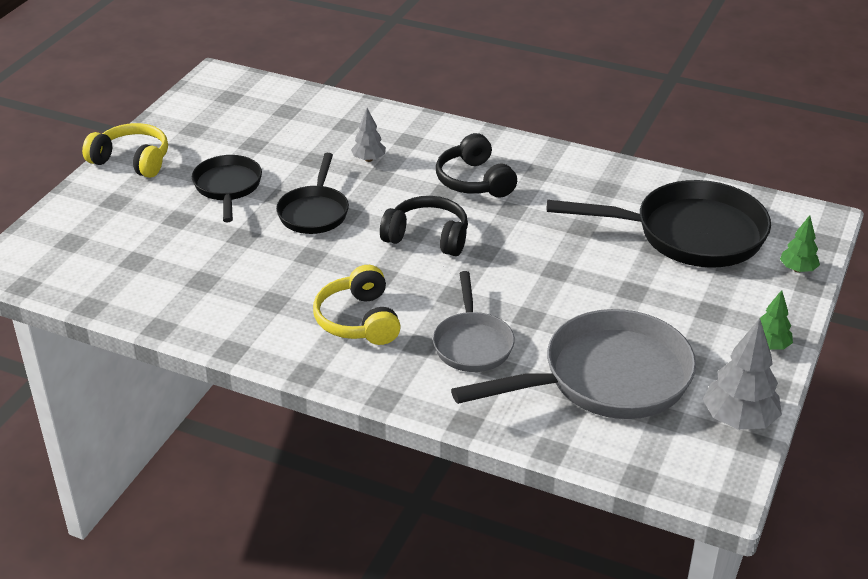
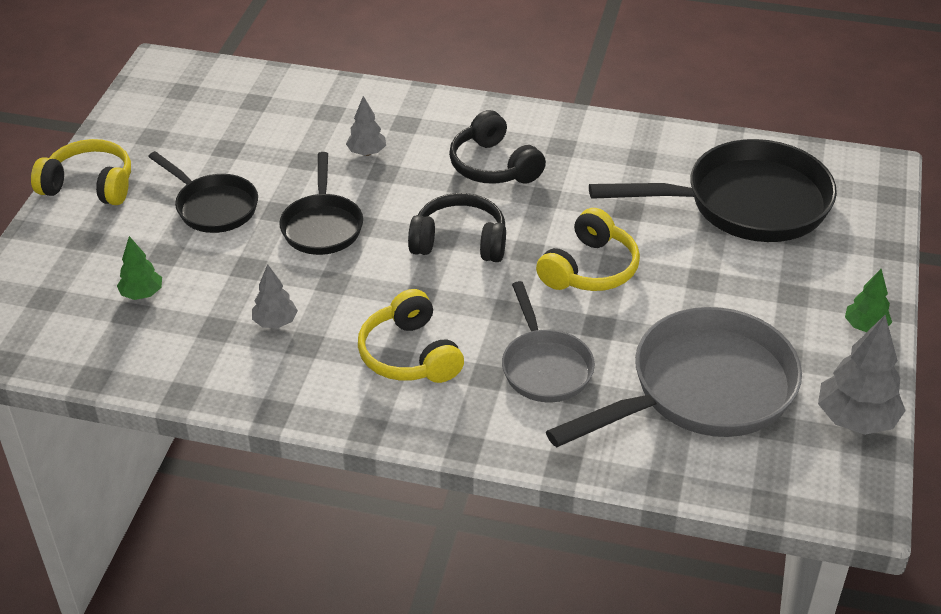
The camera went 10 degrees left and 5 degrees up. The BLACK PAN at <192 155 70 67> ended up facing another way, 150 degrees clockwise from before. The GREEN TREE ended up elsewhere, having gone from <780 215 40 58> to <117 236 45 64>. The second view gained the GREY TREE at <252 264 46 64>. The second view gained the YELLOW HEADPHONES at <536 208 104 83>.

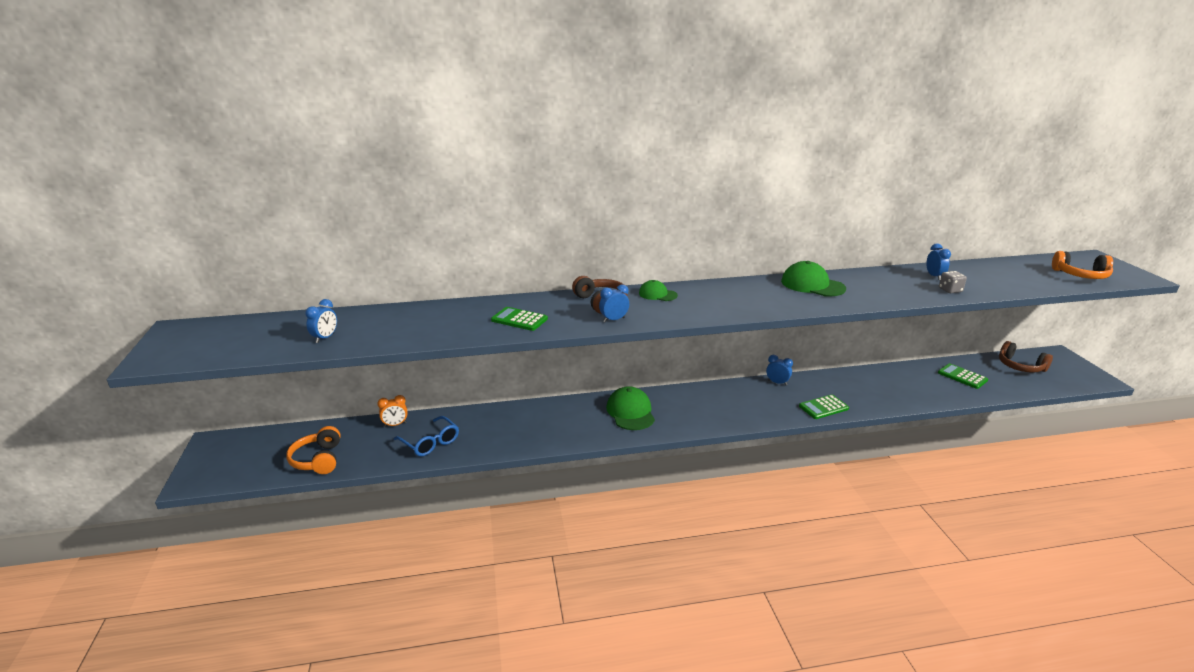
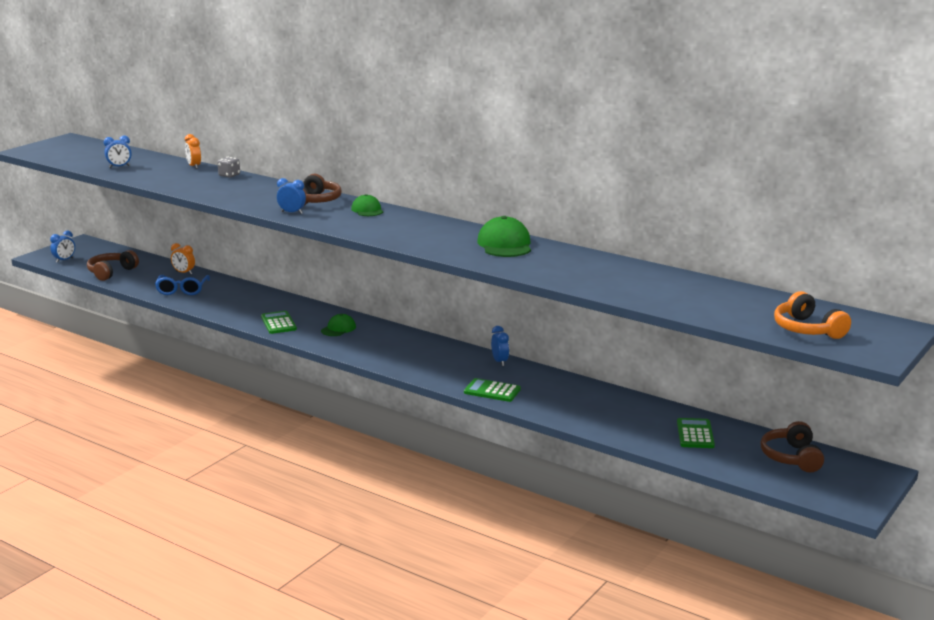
The camera went 45 degrees right and 5 degrees down. What was the ORANGE HEADPHONES at <286 426 55 48> turned into the BROWN HEADPHONES at <87 250 52 31>. The GREEN CALCULATOR ended up elsewhere, having gone from <491 307 57 24> to <261 311 36 23>. The size of the GREEN CAP at <606 386 49 44> changed by a factor of 0.60. The BLUE CLOCK ended up elsewhere, having gone from <926 243 25 37> to <50 230 25 33>. The GREY DICE ended up elsewhere, having gone from <939 271 28 22> to <217 157 23 21>. The second view gained the ORANGE CLOCK at <185 134 16 35>.

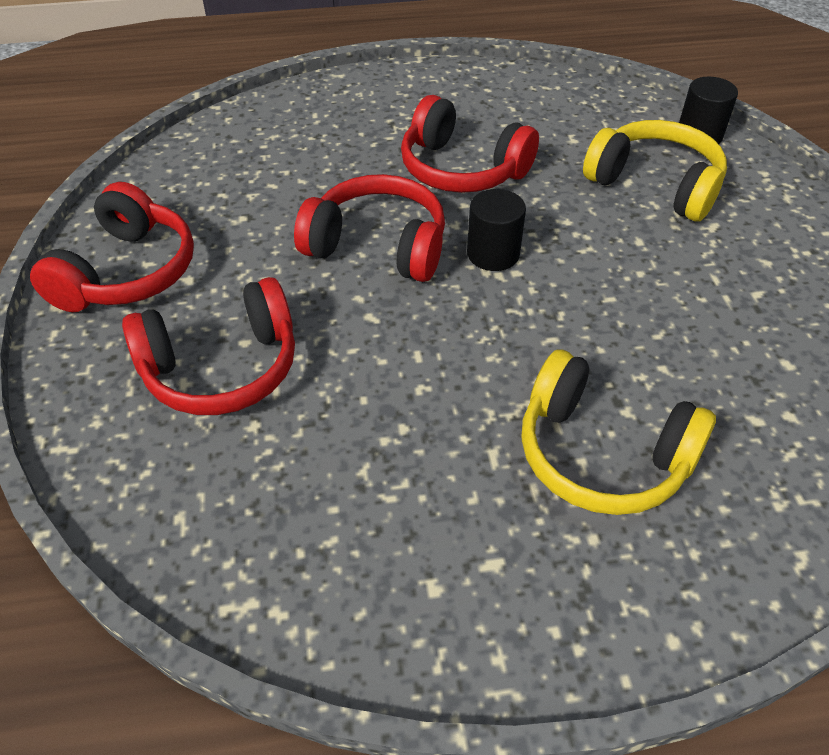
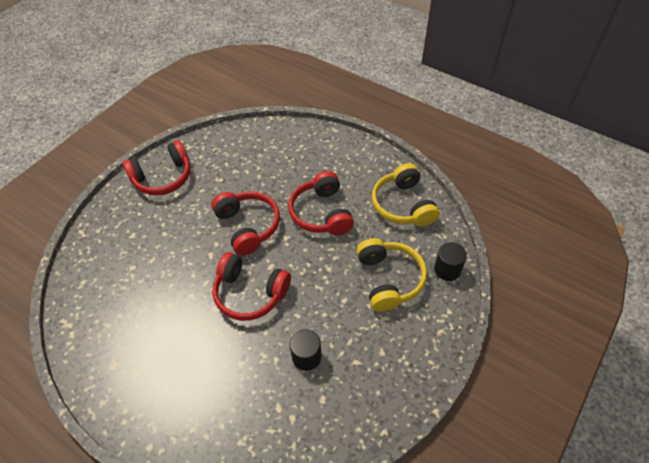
The camera went 45 degrees right and 5 degrees up. The RED HEADPHONES ended up elsewhere, having gone from <122 277 173 138> to <212 252 79 69>. The BLACK CYLINDER ended up elsewhere, having gone from <467 189 59 82> to <290 330 32 41>. The YELLOW HEADPHONES ended up elsewhere, having gone from <521 350 195 165> to <372 163 67 63>.

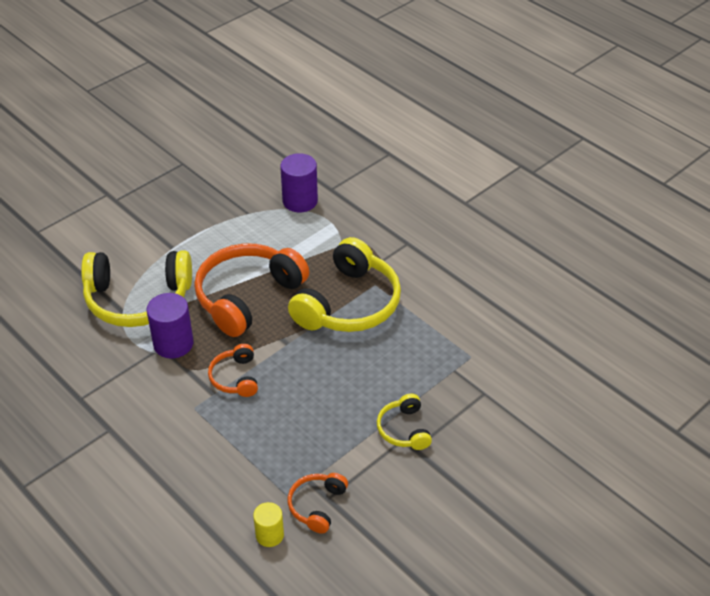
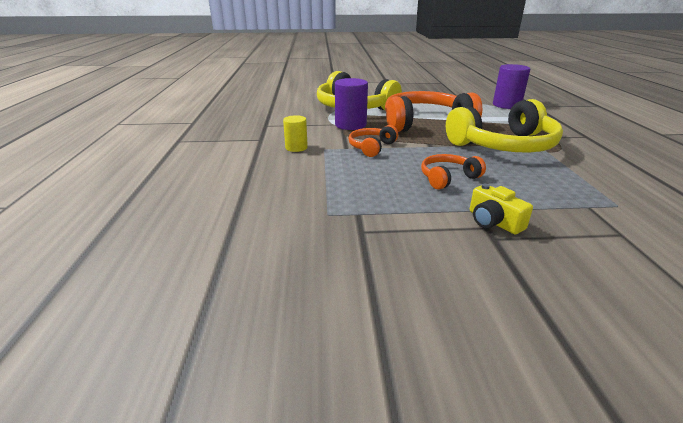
The camera went 40 degrees right and 15 degrees down. The YELLOW CYLINDER ended up elsewhere, having gone from <253 502 31 45> to <283 115 25 37>. The ORANGE HEADPHONES ended up elsewhere, having gone from <288 473 60 61> to <421 154 65 35>. Where the YELLOW HEADPHONES stood at <377 394 55 56>, the YELLOW CAMERA came to stand at <470 184 63 50>.

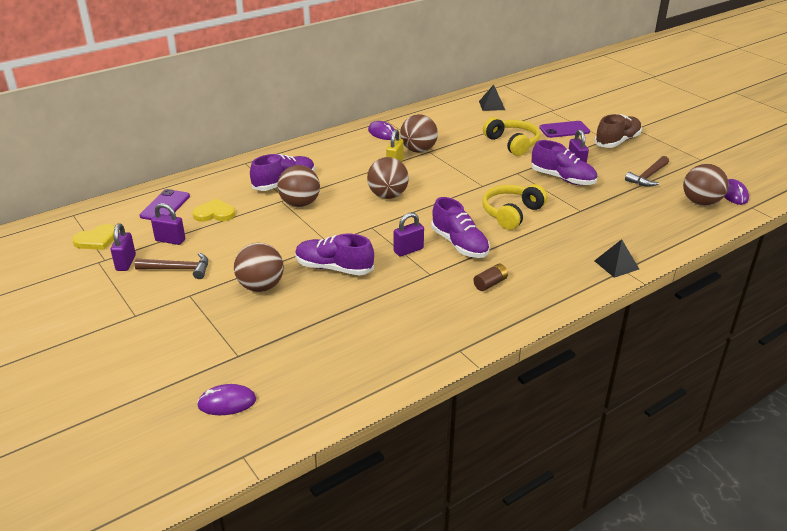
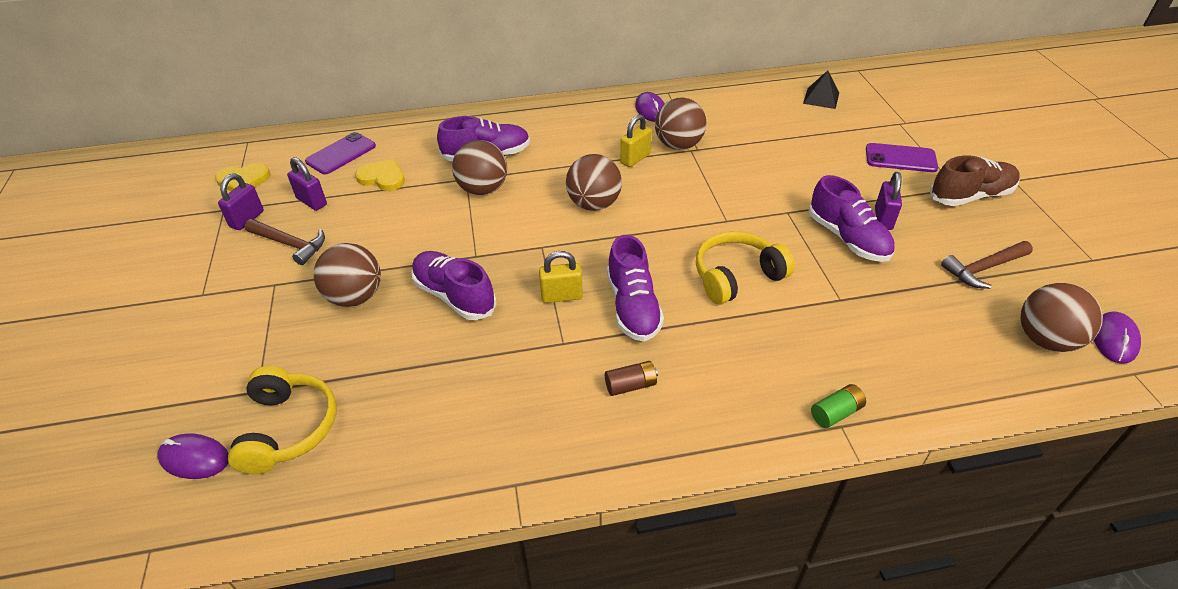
The camera went 25 degrees right and 10 degrees up. What was the PURPLE PADLOCK at <394 212 30 45> turned into the YELLOW PADLOCK at <539 251 44 52>. The YELLOW HEADPHONES ended up elsewhere, having gone from <483 117 57 39> to <228 366 108 108>. Where the BLACK PYRAMID stood at <594 239 45 39>, the GREEN BATTERY came to stand at <811 384 55 44>.

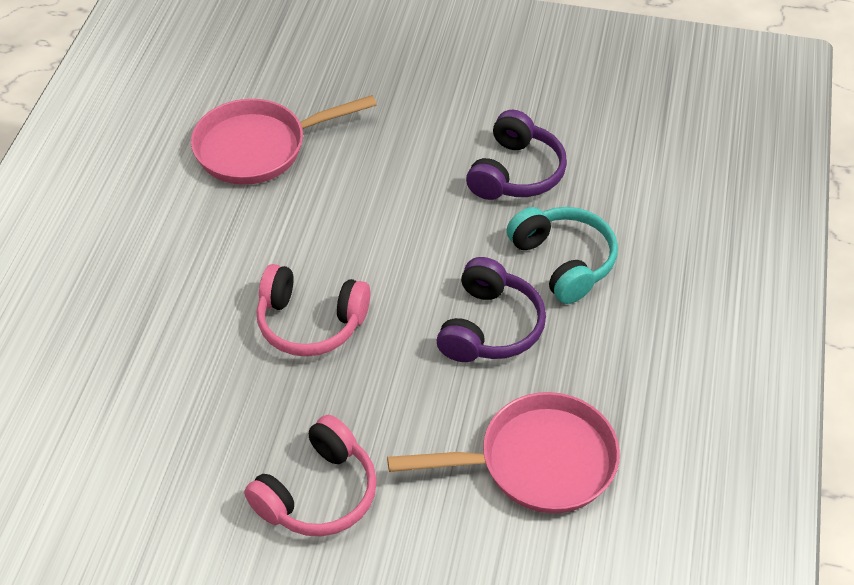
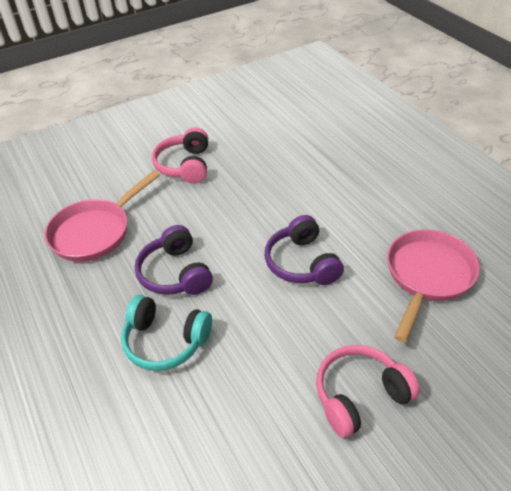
The camera went 140 degrees right and 5 degrees down. The PINK HEADPHONES ended up elsewhere, having gone from <257 264 113 93> to <316 345 104 93>. The PURPLE HEADPHONES ended up elsewhere, having gone from <466 110 101 90> to <265 215 79 70>.

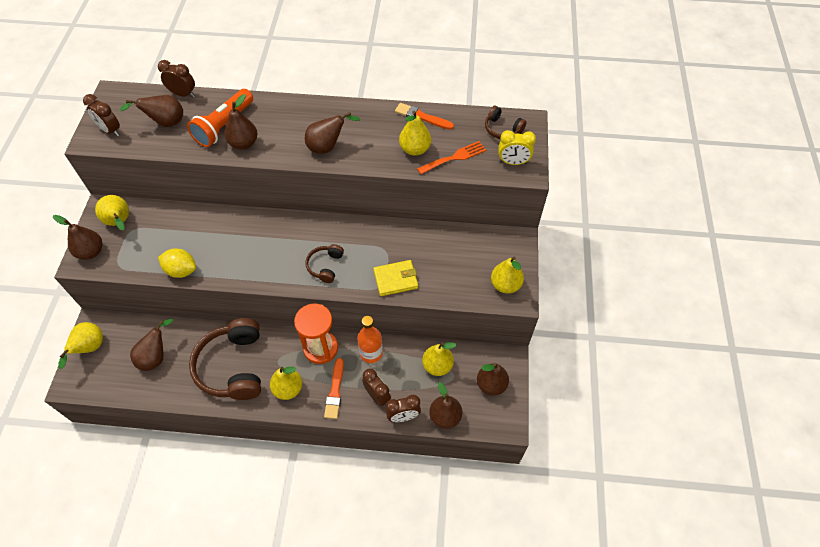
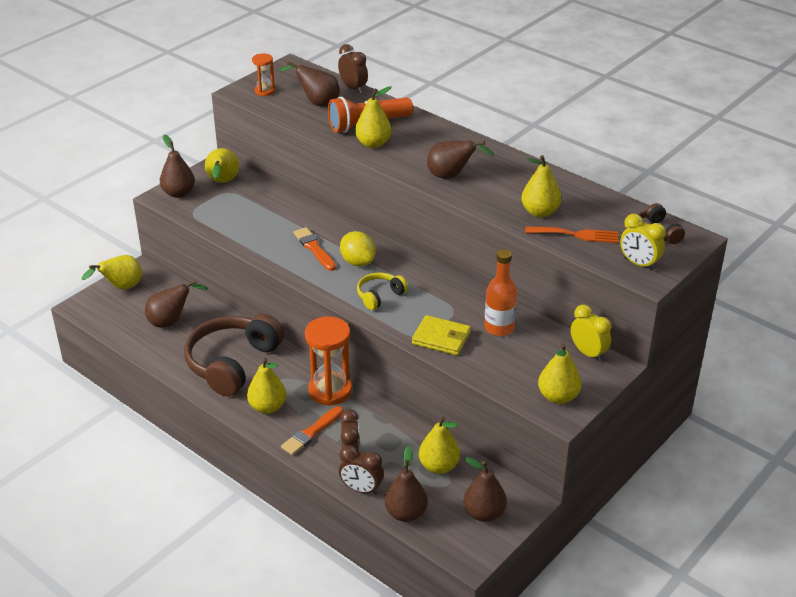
The camera went 35 degrees right and 20 degrees down. Where the BROWN CLOCK stood at <83 94 37 42>, the ORANGE HOURGLASS came to stand at <252 53 23 43>. The YELLOW LEMON ended up elsewhere, having gone from <158 248 38 30> to <340 231 36 35>. What was the BROWN PEAR at <224 94 33 56> turned into the YELLOW PEAR at <355 86 37 62>. What was the BROWN HEADPHONES at <305 244 39 39> turned into the YELLOW HEADPHONES at <357 273 51 37>. The ORANGE BOTTLE ended up elsewhere, having gone from <357 316 26 47> to <484 249 33 87>. The ORANGE BRUSH ended up elsewhere, having gone from <395 103 59 27> to <294 227 42 44>. The second view gained the YELLOW CLOCK at <571 304 40 58>.

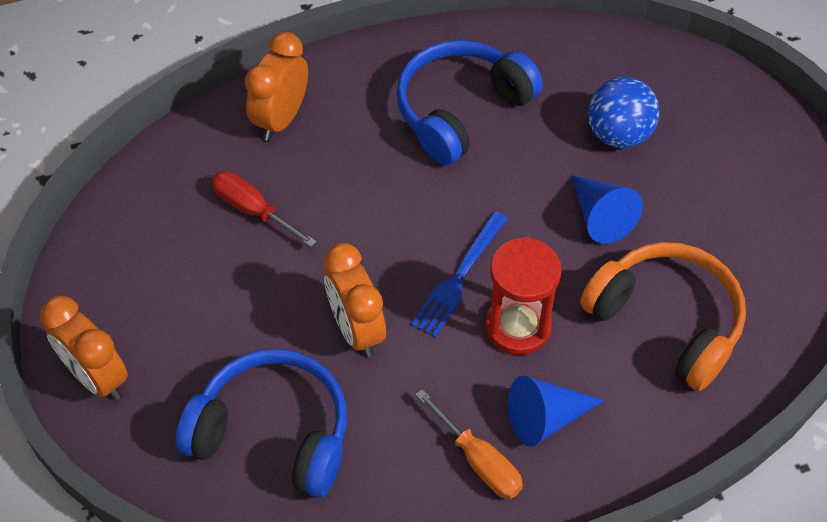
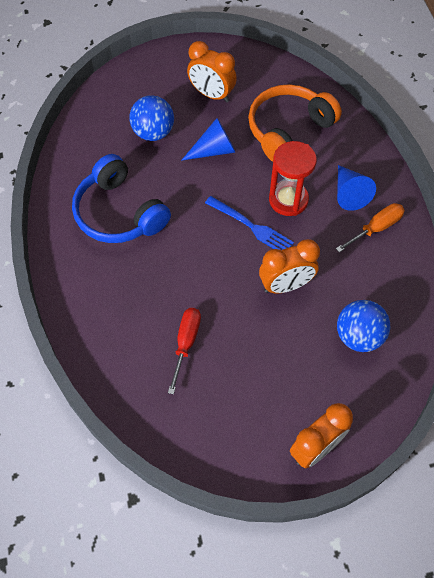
The camera went 85 degrees left and 5 degrees up. Where the BLUE HEADPHONES stood at <175 349 172 149>, the BLUE BALL came to stand at <337 300 53 52>. The RED SCREWDRIVER at <212 171 105 76> ended up facing another way, 150 degrees clockwise from before. The ORANGE CLOCK ended up elsewhere, having gone from <245 32 63 109> to <187 41 50 62>.

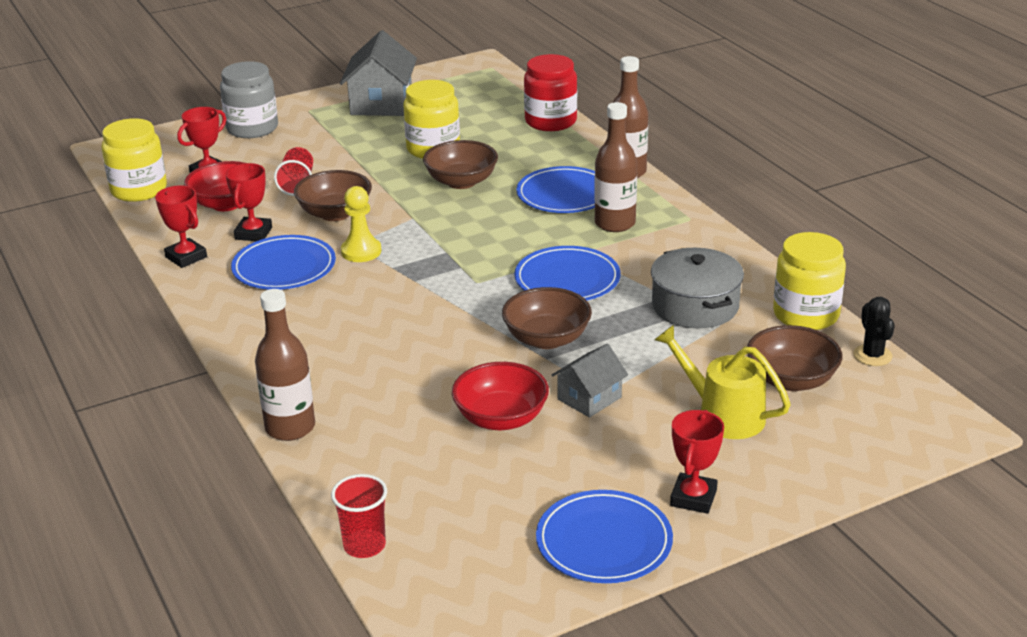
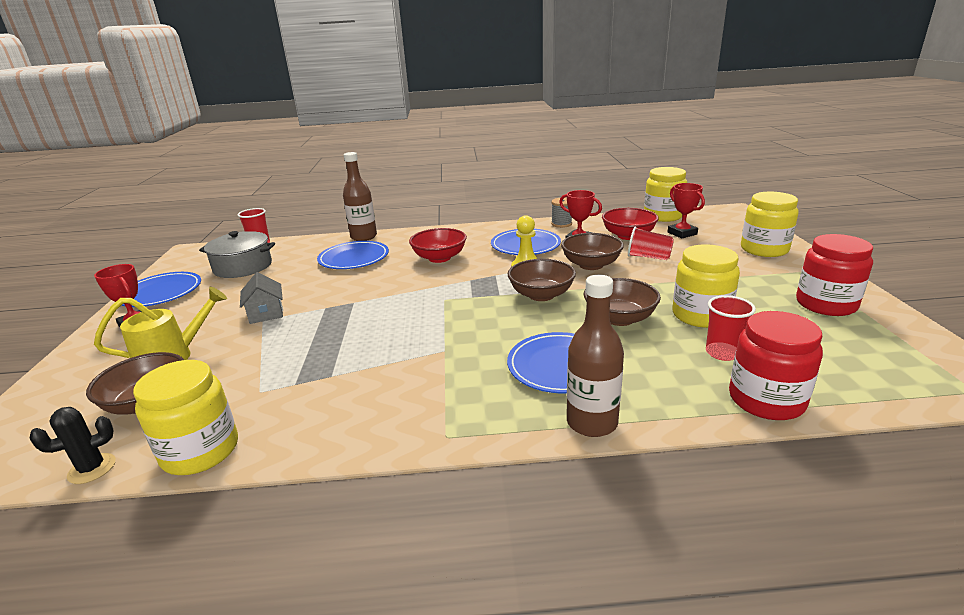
The camera went 115 degrees right and 5 degrees down. Where the RED TROPHY stood at <155 185 52 83>, the GREY SPOOL came to stand at <551 198 21 30>. What was the GREY JAR at <220 61 58 77> turned into the YELLOW JAR at <741 192 57 65>. Where the GREY HOUSE stood at <340 30 77 86>, the RED JAR came to stand at <796 234 77 82>. The RED BOWL ended up elsewhere, having gone from <452 362 97 68> to <409 228 58 35>. The BROWN BOWL ended up elsewhere, having gone from <502 287 90 62> to <508 259 68 42>. The BLUE PLATE ended up elsewhere, having gone from <514 246 107 54> to <317 241 72 28>. The second view lost the BROWN BOTTLE at <594 102 43 130>. The GREY POT ended up elsewhere, having gone from <651 248 93 80> to <199 231 76 47>. The BLACK CACTUS at <854 297 41 69> ended up facing another way, 45 degrees counterclockwise from before. The second view gained the RED CUP at <706 295 50 66>.

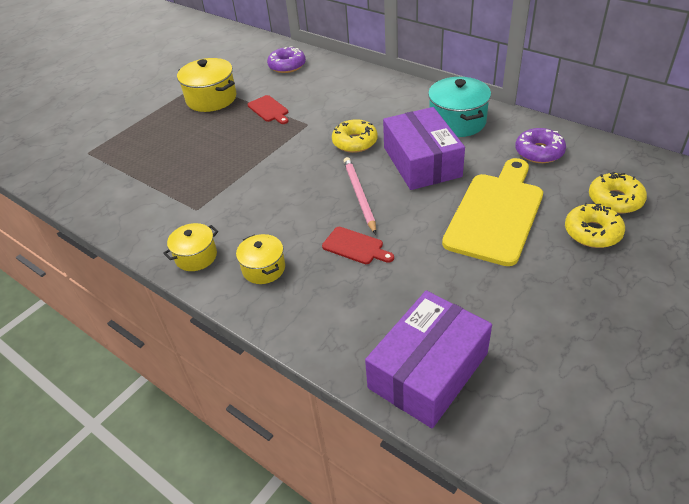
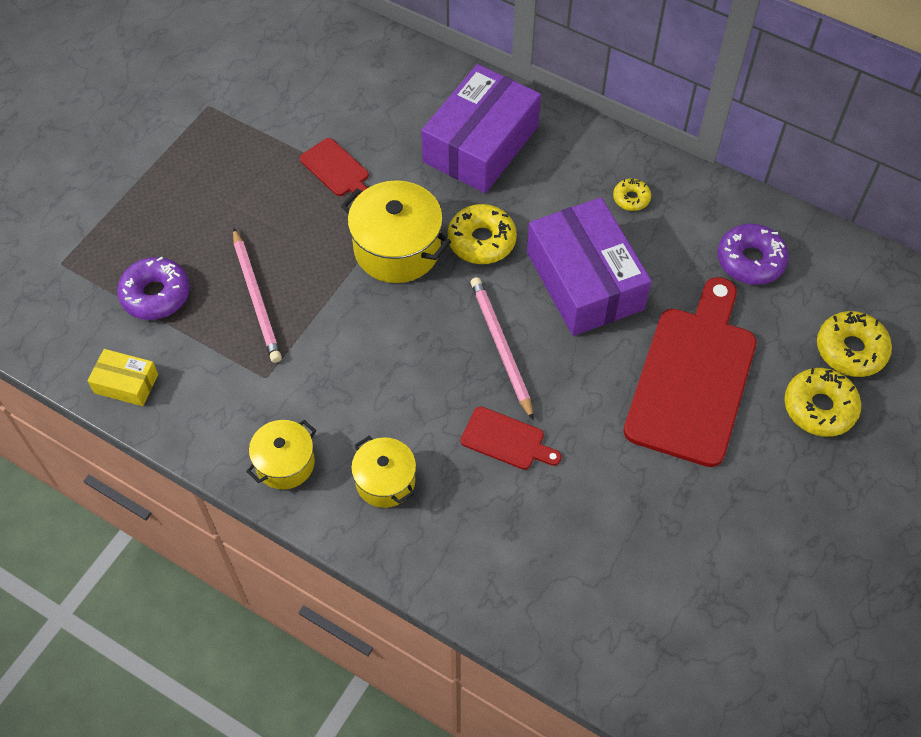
The camera went 10 degrees left and 15 degrees up. The YELLOW POT ended up elsewhere, having gone from <177 58 60 54> to <341 180 110 103>. The PURPLE DONUT ended up elsewhere, having gone from <267 46 39 27> to <117 256 73 64>. The PURPLE BOX ended up elsewhere, having gone from <365 290 127 138> to <421 64 120 129>. Where the TURQUOISE POT stood at <428 77 63 60>, the YELLOW DONUT came to stand at <613 178 38 33>. What was the YELLOW CUTTING BOARD at <442 158 101 108> turned into the RED CUTTING BOARD at <624 277 132 190>. The second view gained the YELLOW BOX at <88 349 70 57>. The second view gained the PINK PENCIL at <233 228 49 135>.

